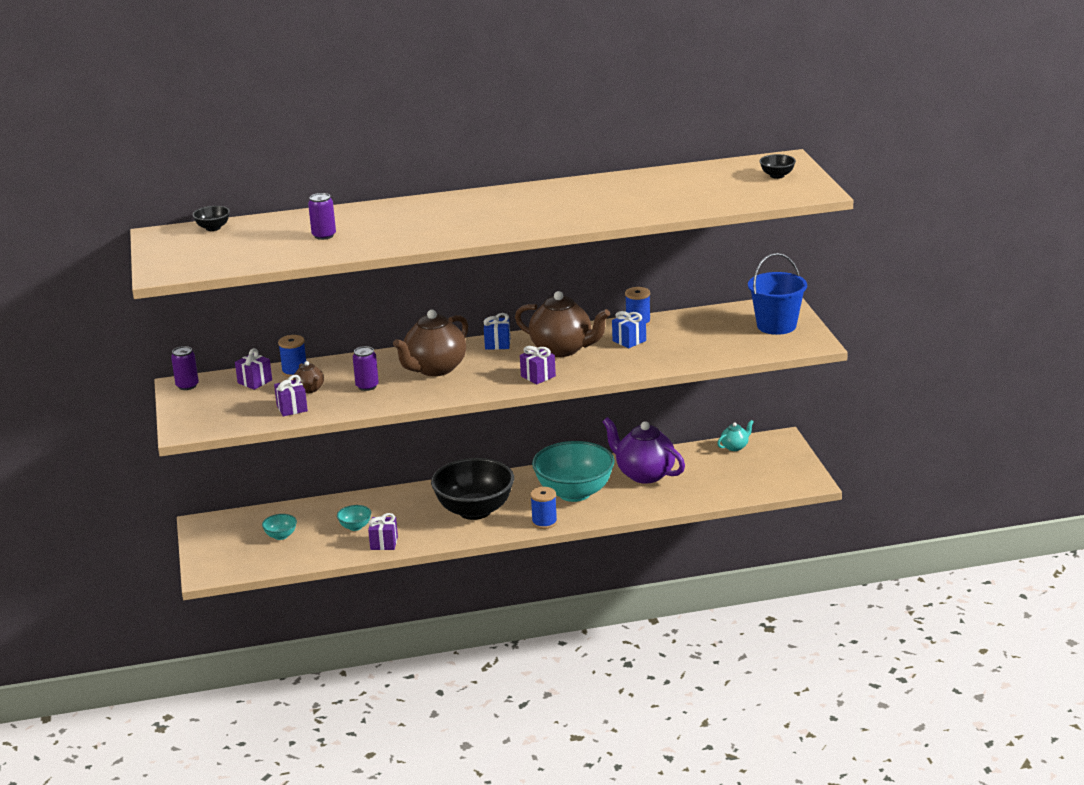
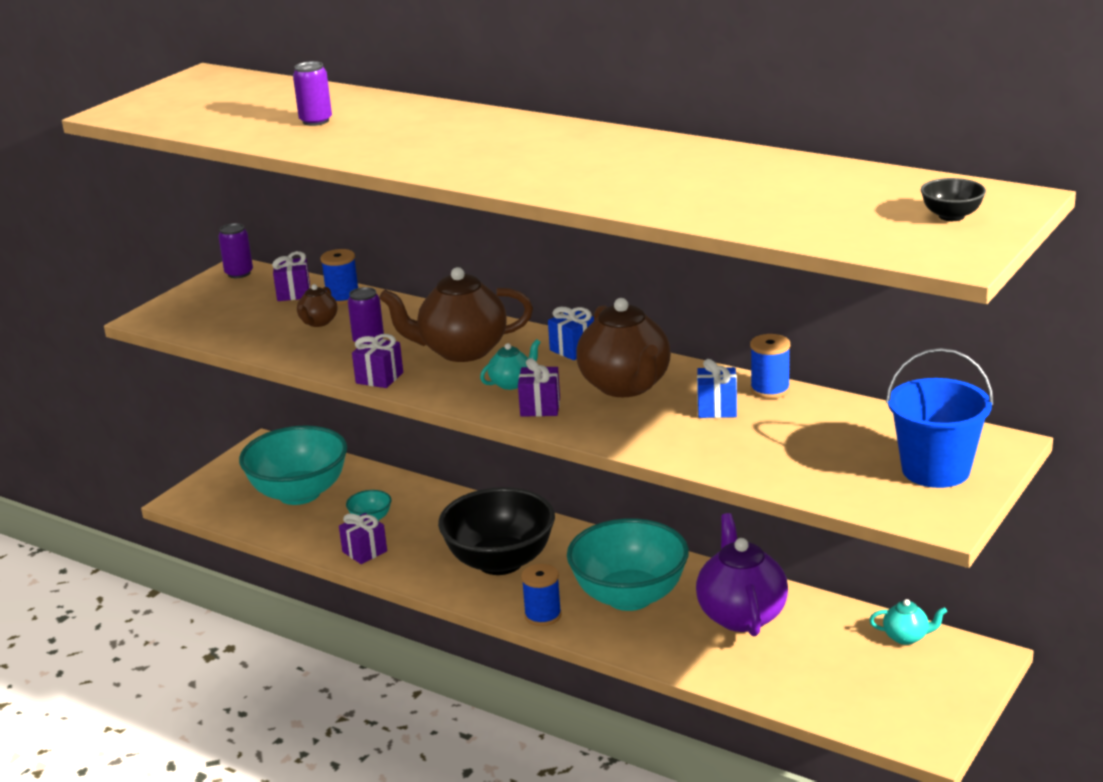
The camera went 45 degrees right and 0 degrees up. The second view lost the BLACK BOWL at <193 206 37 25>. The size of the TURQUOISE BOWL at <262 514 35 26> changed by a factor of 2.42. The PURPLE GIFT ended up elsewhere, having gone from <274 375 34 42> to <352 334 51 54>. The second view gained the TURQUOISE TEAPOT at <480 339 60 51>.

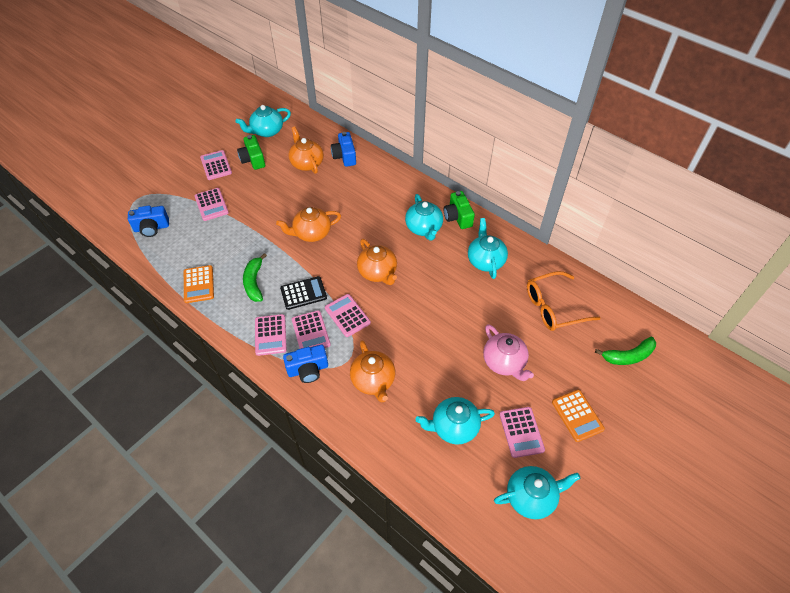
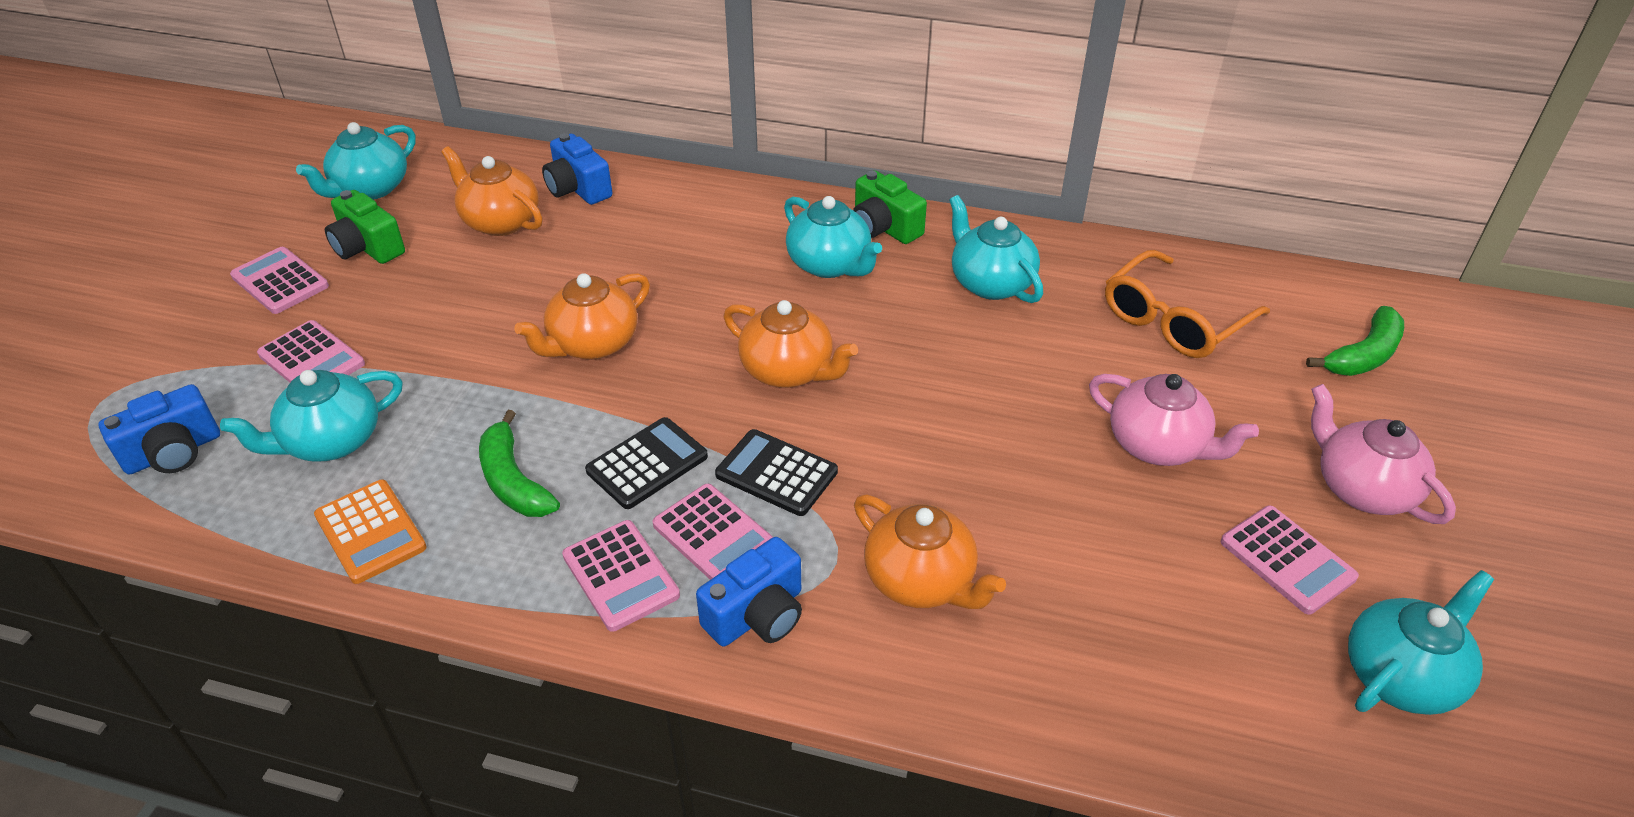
The camera went 25 degrees left and 10 degrees down. What was the PINK CALCULATOR at <325 294 46 43> turned into the BLACK CALCULATOR at <715 429 123 87>. The TURQUOISE TEAPOT ended up elsewhere, having gone from <415 397 80 48> to <220 370 183 92>. Where the ORANGE CALCULATOR stood at <552 390 53 52>, the PINK TEAPOT came to stand at <1311 384 145 140>.

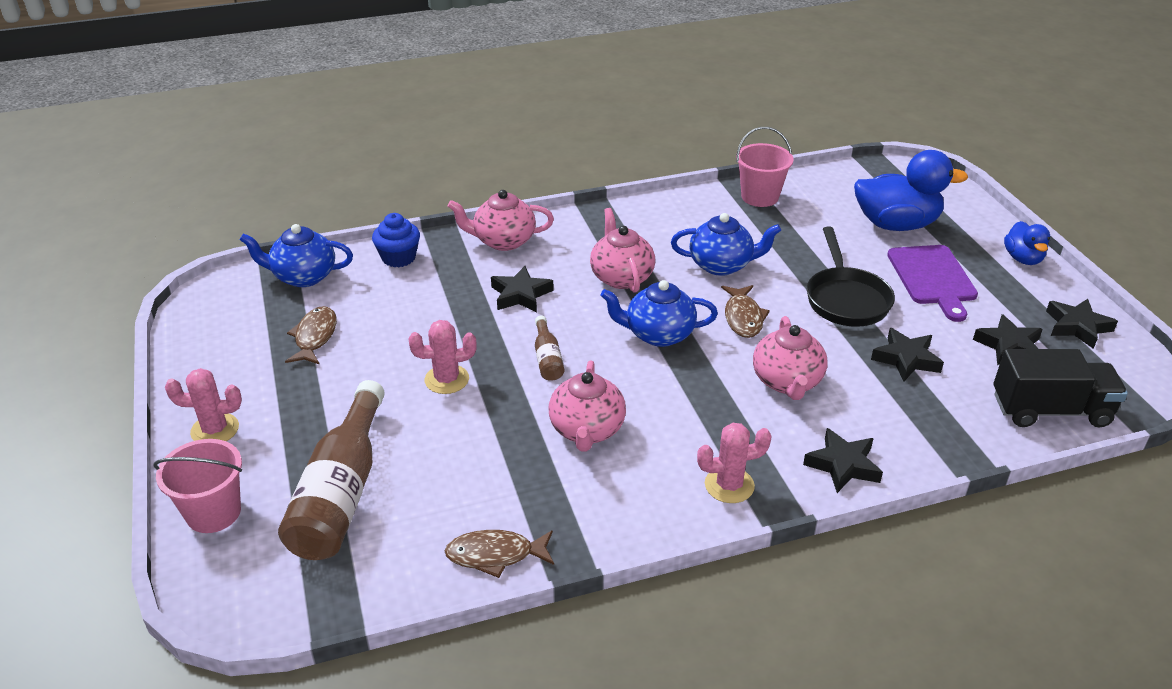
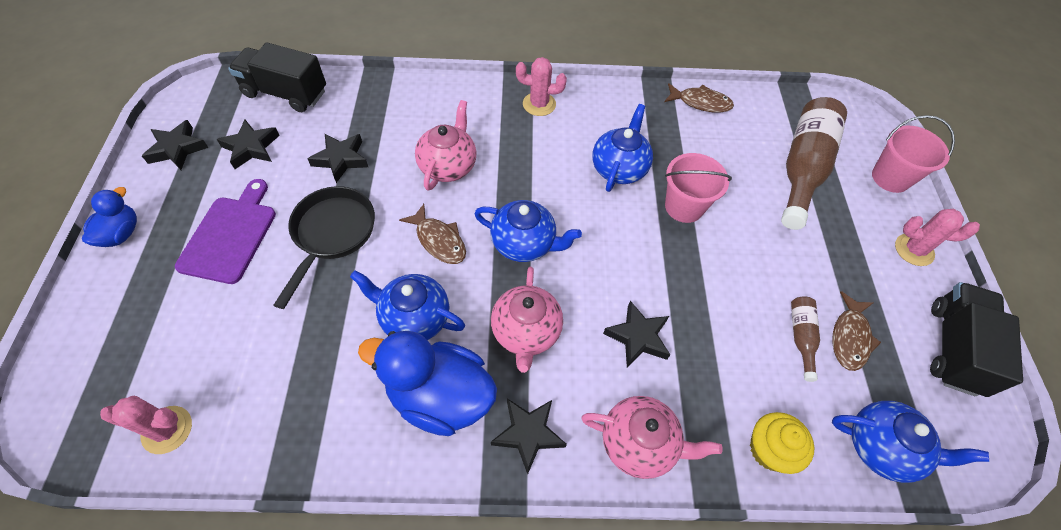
The camera went 165 degrees left and 20 degrees up. What was the BLUE CUPCAKE at <372 213 48 54> turned into the YELLOW CUPCAKE at <750 412 64 62>. The PINK CACTUS ended up elsewhere, having gone from <408 320 69 74> to <100 396 92 58>. The BROWN BOTTLE ended up elsewhere, having gone from <535 315 29 66> to <791 296 29 86>. What was the PINK TEAPOT at <549 360 77 92> turned into the BLUE TEAPOT at <592 104 61 88>. The BROWN FISH at <721 285 49 53> ended up facing another way, 120 degrees clockwise from before. The PINK BUCKET ended up elsewhere, having gone from <736 127 58 80> to <665 153 67 70>. The BLACK STAR ended up elsewhere, having gone from <803 428 80 65> to <491 399 76 75>. The BLUE DUCK ended up elsewhere, having gone from <854 150 114 81> to <358 331 139 105>. The second view gained the BLACK TRUCK at <930 282 93 115>.

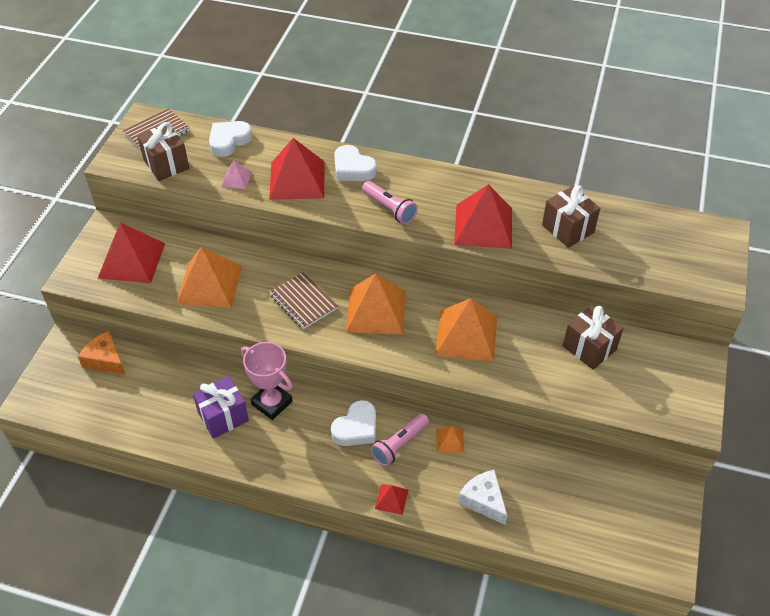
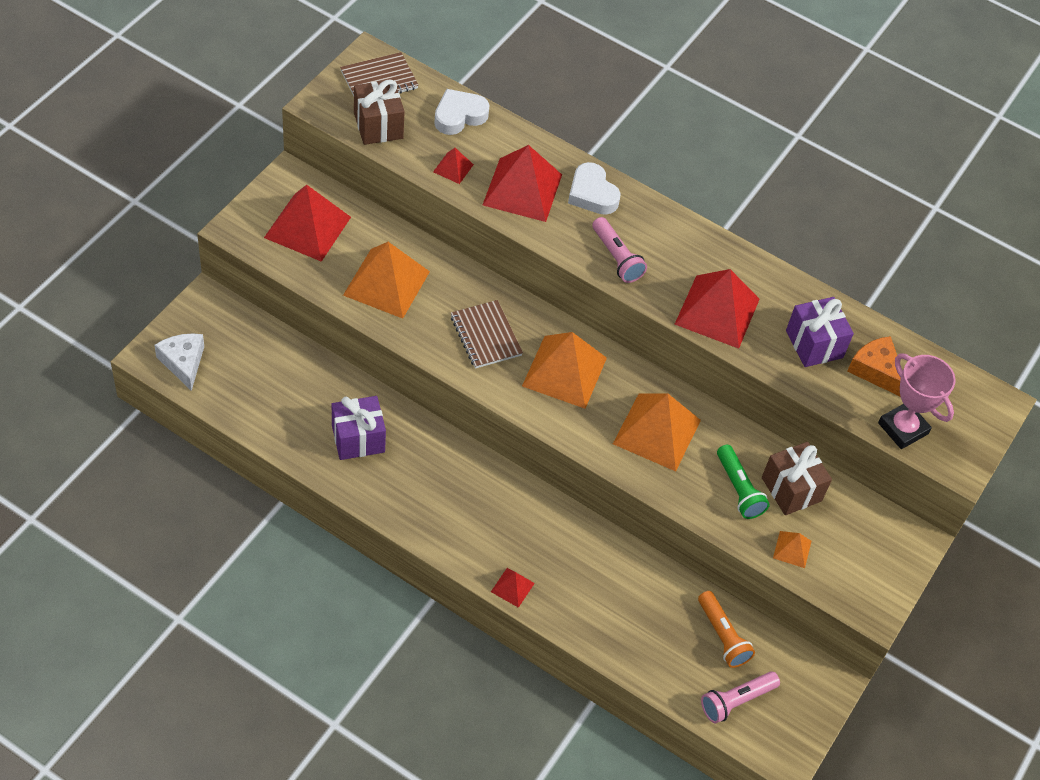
The camera went 10 degrees right and 5 degrees up. The ORANGE CHEESE ended up elsewhere, having gone from <78 331 48 44> to <847 336 54 60>. What was the PINK PYRAMID at <222 160 30 29> turned into the RED PYRAMID at <433 148 41 36>. The PINK TROPHY ended up elsewhere, having gone from <241 342 52 78> to <878 354 78 95>. The second view lost the WHITE HEART at <331 400 45 46>. The PINK FLASHLIGHT ended up elsewhere, having gone from <371 414 58 52> to <701 671 79 53>. The ORANGE PYRAMID ended up elsewhere, having gone from <436 426 28 27> to <773 531 39 37>. The WHITE CHEESE ended up elsewhere, having gone from <458 470 49 55> to <154 333 50 58>. What was the BROWN GIFT at <542 185 58 63> turned into the PURPLE GIFT at <786 297 68 70>. The second view gained the ORANGE FLASHLIGHT at <698 591 57 77>. The second view gained the GREEN FLASHLIGHT at <717 445 53 74>.

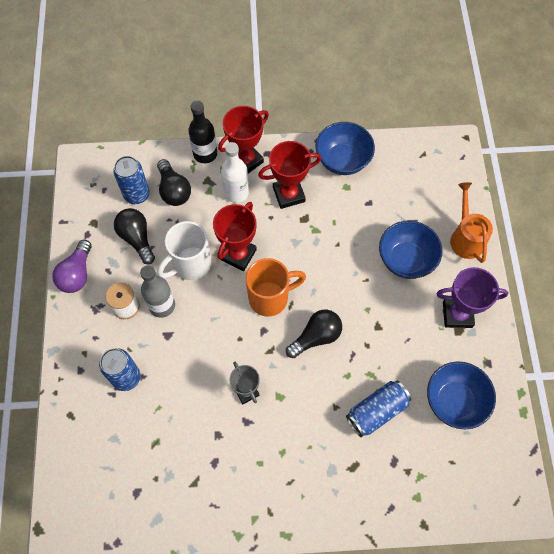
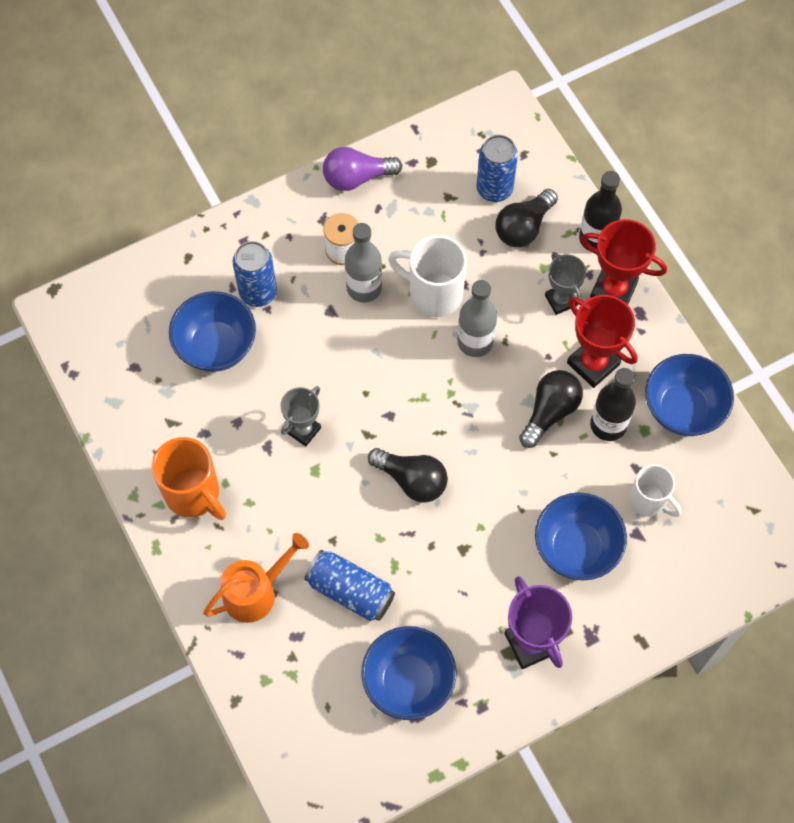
The camera went 65 degrees right and 0 degrees up. The BLACK LIGHT BULB ended up elsewhere, having gone from <114 208 41 57> to <519 370 64 78>. Where the RED TROPHY stood at <213 202 44 69>, the GREY BOTTLE came to stand at <457 280 40 77>. Where the WHITE BOTTLE stood at <221 142 28 61>, the GREY TROPHY came to stand at <545 252 41 63>. The ORANGE MUG ended up elsewhere, having gone from <246 258 60 58> to <152 437 74 83>. The ORANGE WATERING CAN ended up elsewhere, having gone from <450 182 43 81> to <203 533 106 90>. The second view gained the BLUE BOWL at <169 291 87 81>. The second view gained the BLACK BOTTLE at <590 368 46 73>. The second view gained the WHITE MUG at <629 464 53 53>.

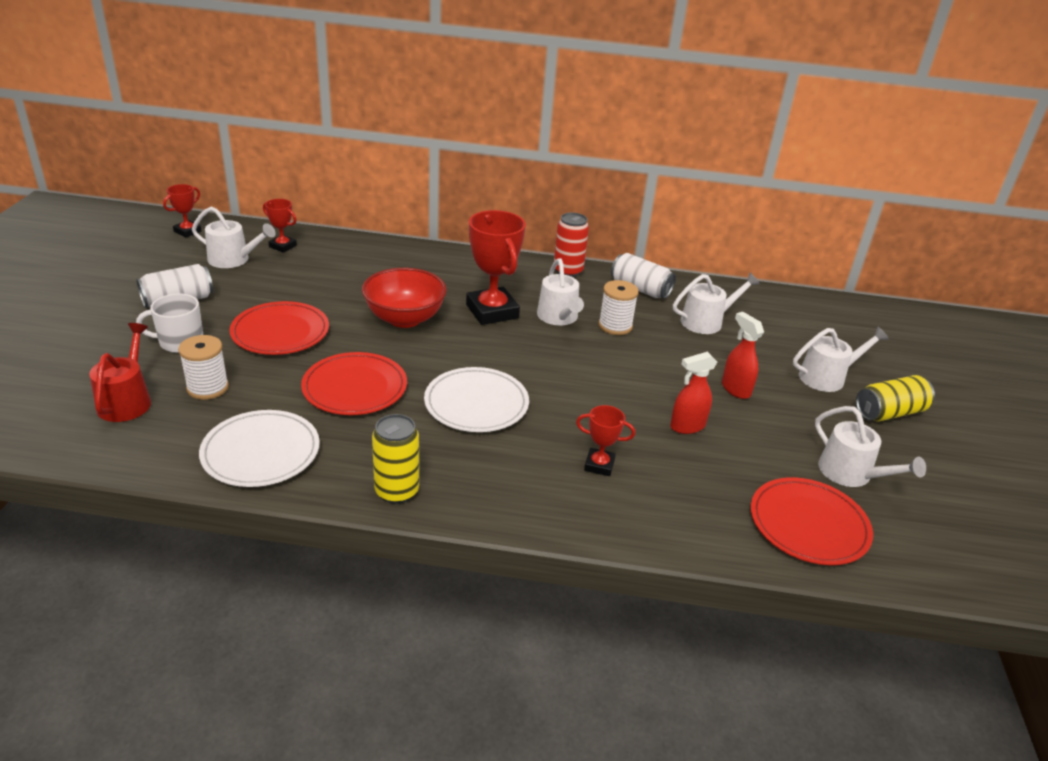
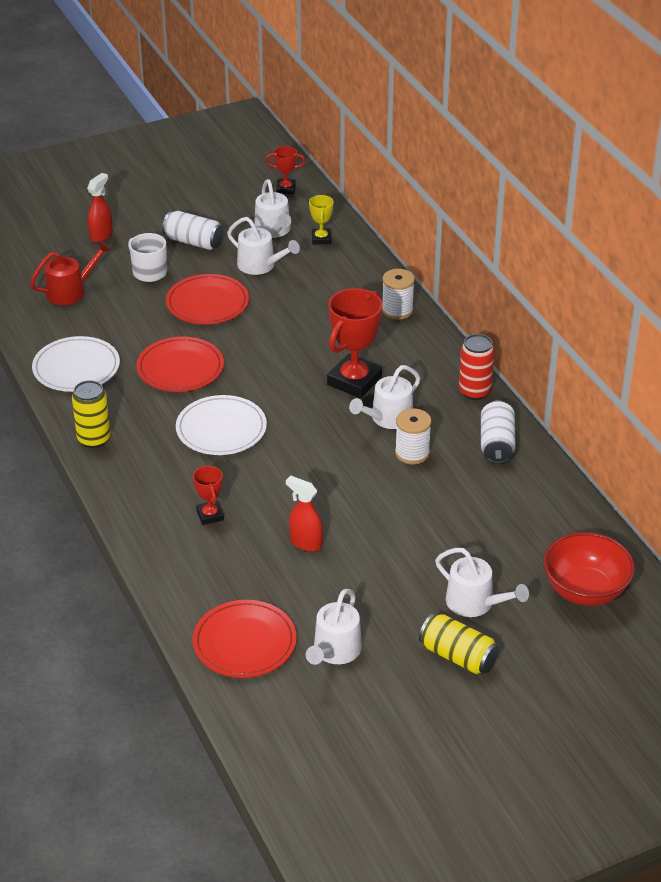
The camera went 60 degrees right and 5 degrees up. The WHITE SPOOL ended up elsewhere, having gone from <178 335 51 65> to <382 269 33 51>. What was the RED TROPHY at <263 199 34 54> turned into the YELLOW TROPHY at <309 195 25 50>. The RED BOWL ended up elsewhere, having gone from <362 268 85 60> to <543 532 92 74>. The WHITE WATERING CAN ended up elsewhere, having gone from <673 273 87 61> to <227 217 73 58>. The RED SPRAY BOTTLE ended up elsewhere, having gone from <722 312 42 87> to <87 173 26 70>.

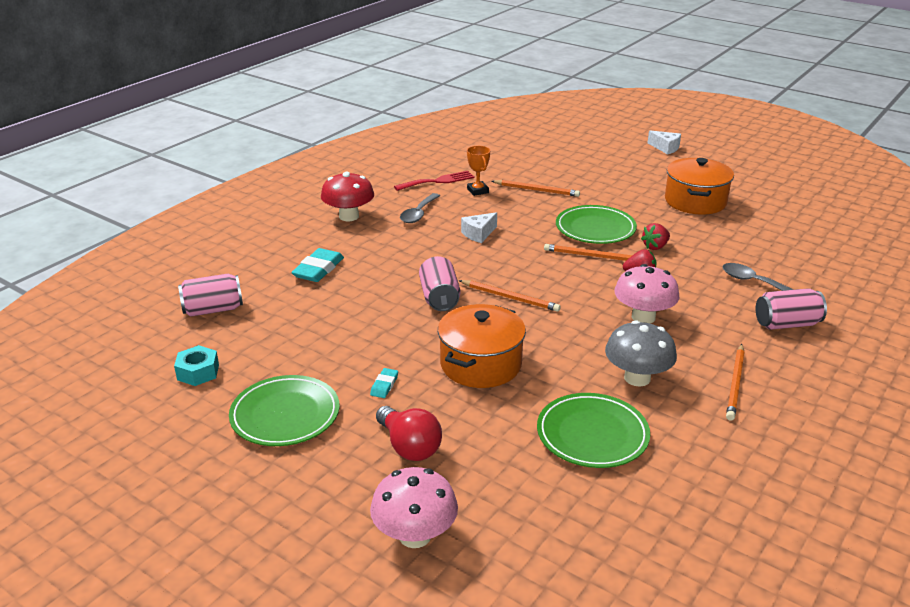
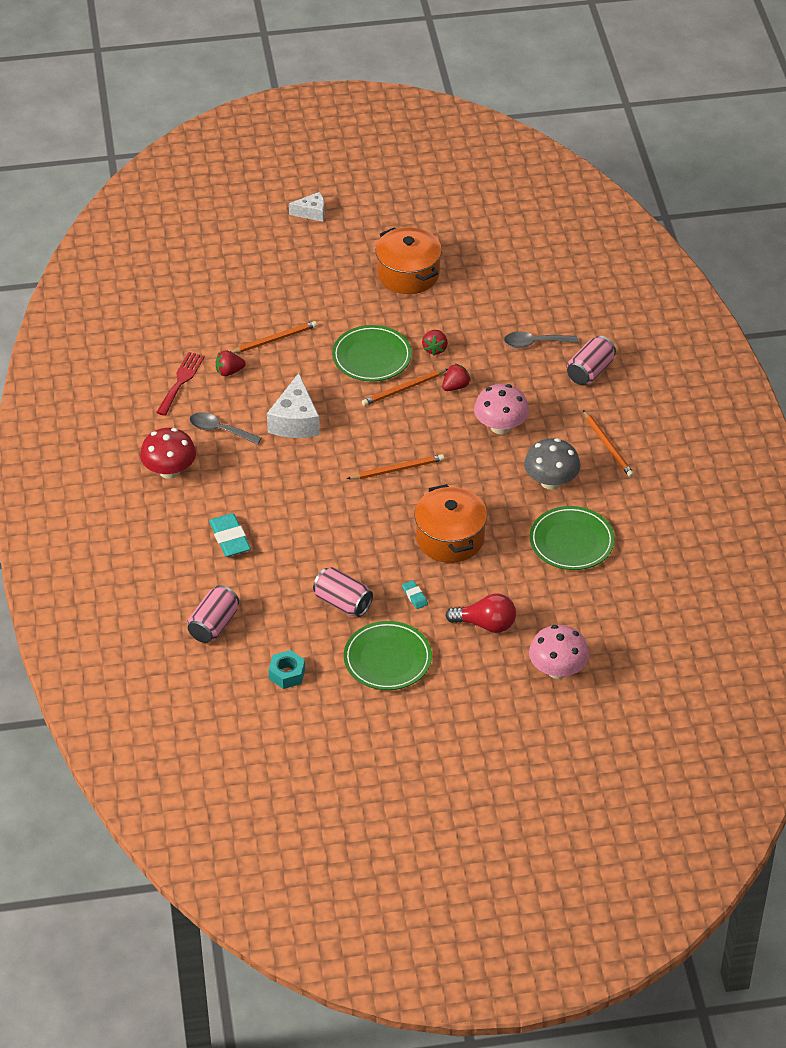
The camera went 45 degrees left and 15 degrees up. The GREY SPOON at <400 193 40 30> ended up facing another way, 135 degrees clockwise from before. The PINK CAN ended up elsewhere, having gone from <419 256 41 55> to <313 567 60 50>. The size of the WHITE CHEESE at <461 212 36 31> changed by a factor of 1.70. Where the ORANGE TROPHY stood at <467 146 23 50>, the RED STRAWBERRY came to stand at <216 351 30 25>.

